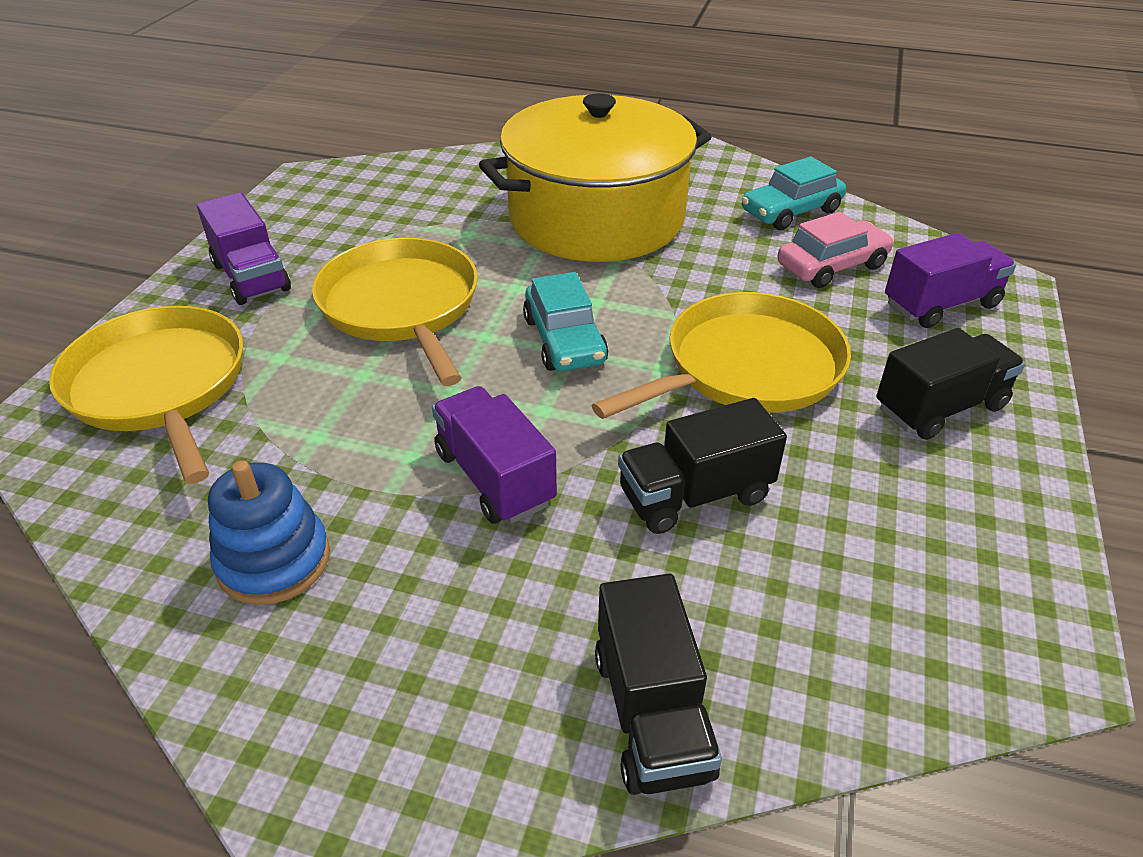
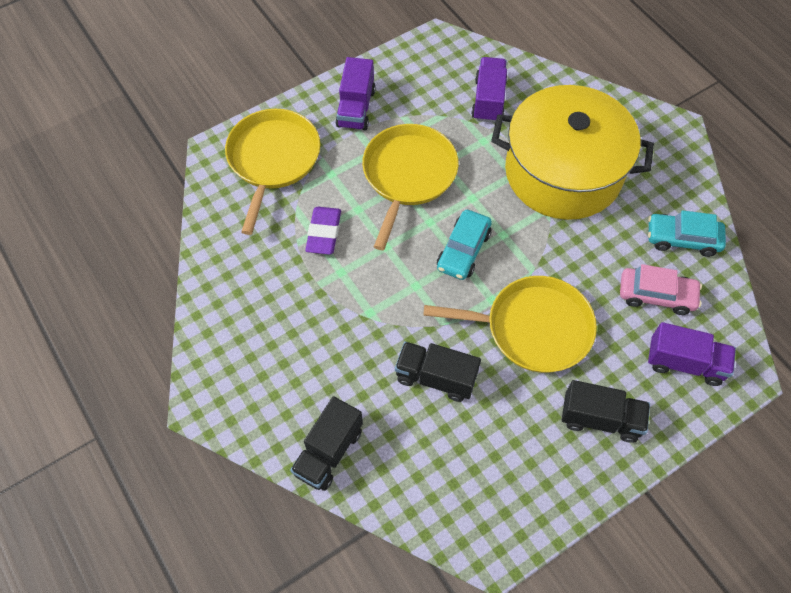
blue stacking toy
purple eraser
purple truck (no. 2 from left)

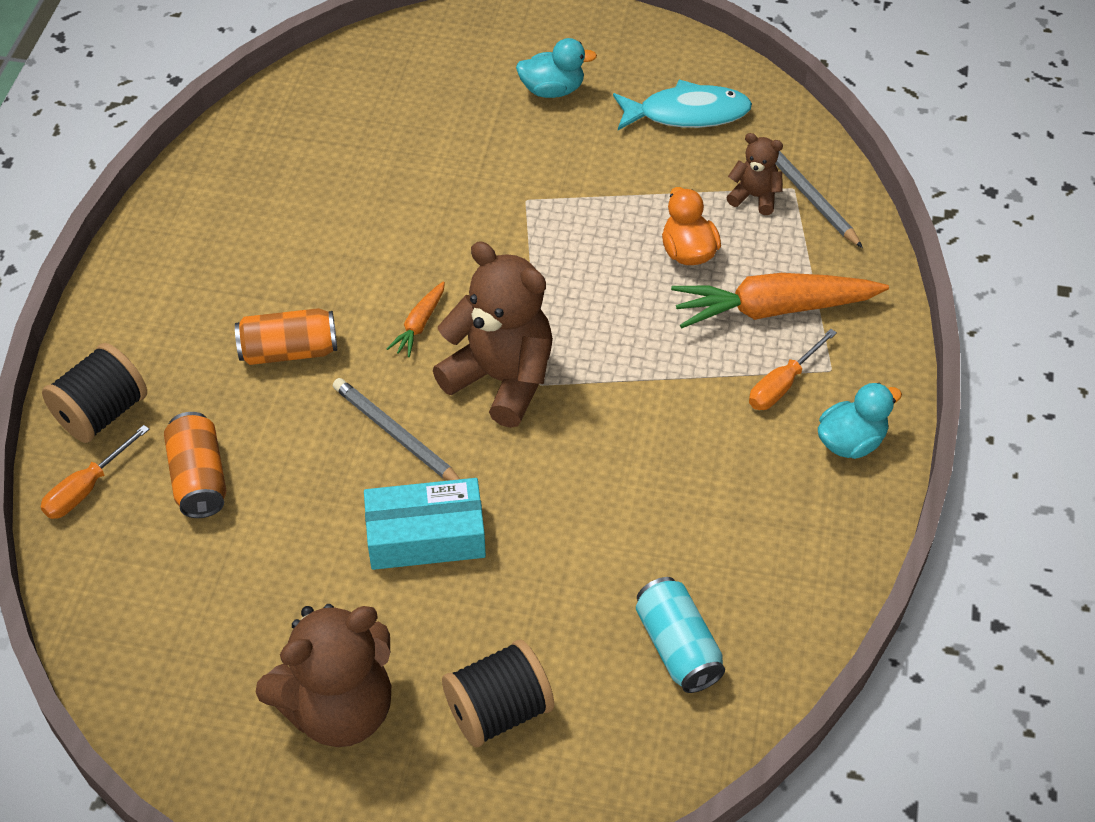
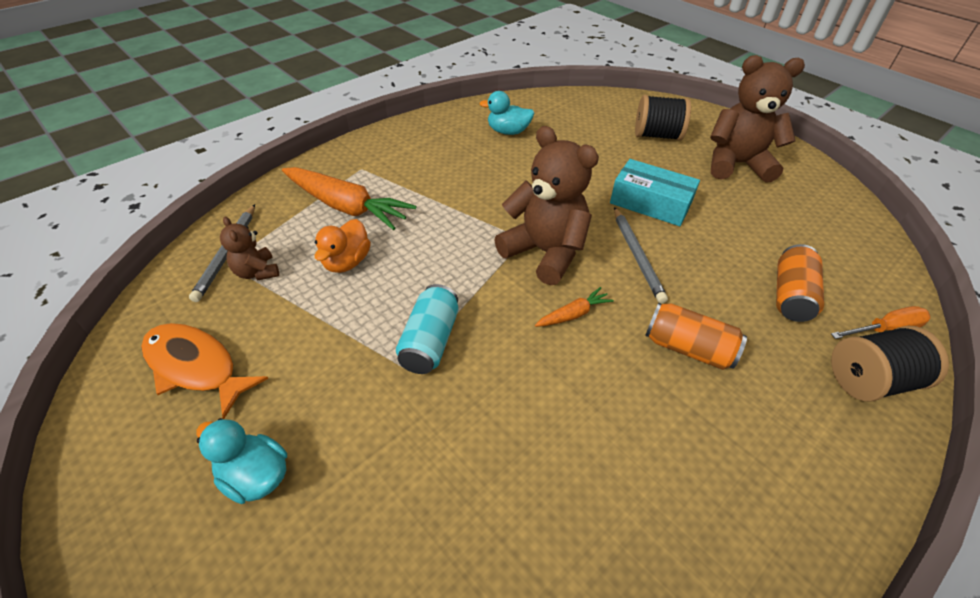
orange screwdriver (no. 2 from left in the first image)
turquoise can
turquoise duck (no. 2 from left)
orange fish
brown teddy bear (no. 2 from left)

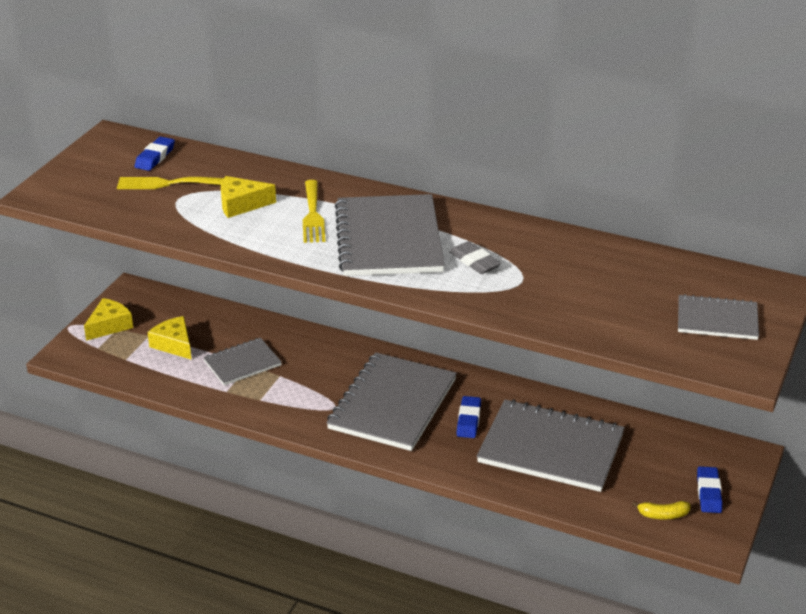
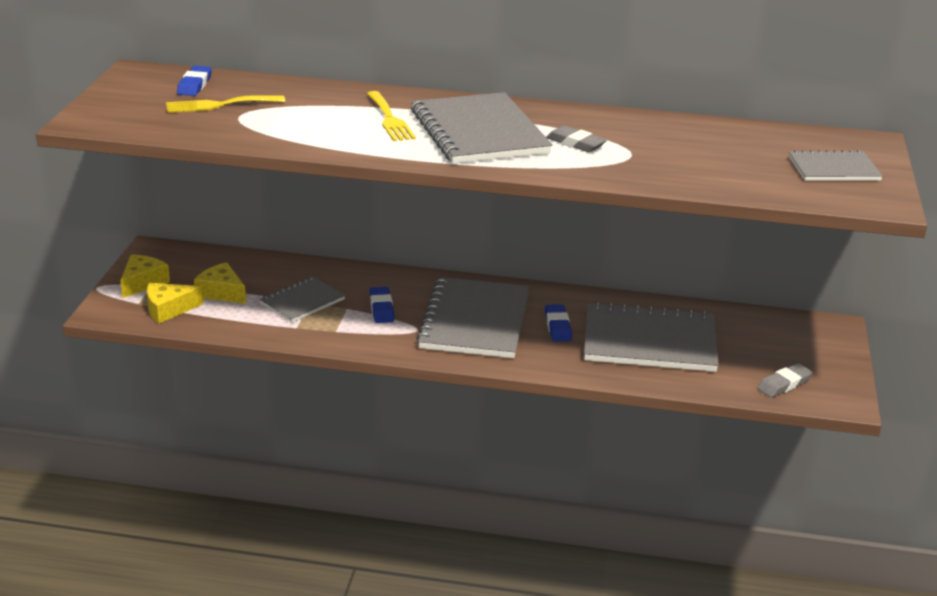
yellow cheese (no. 2 from left)
blue eraser (no. 2 from left)
grey eraser (no. 2 from left)

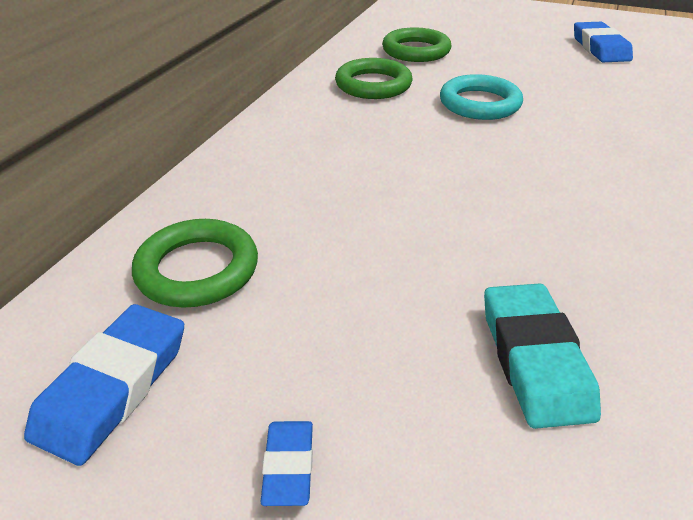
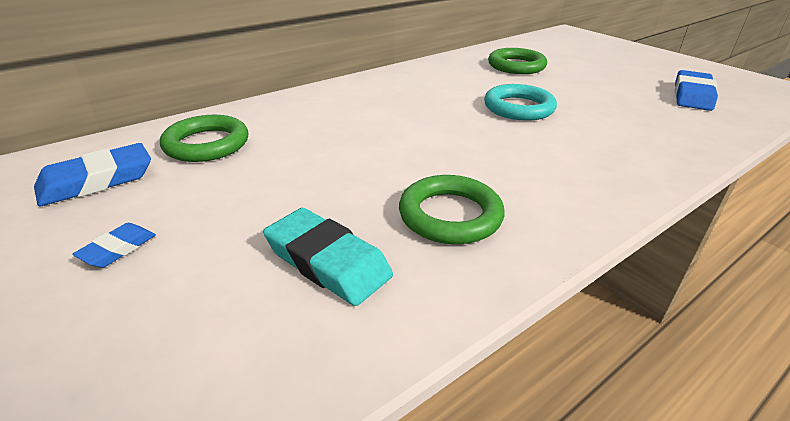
green ring (no. 2 from left)
turquoise eraser

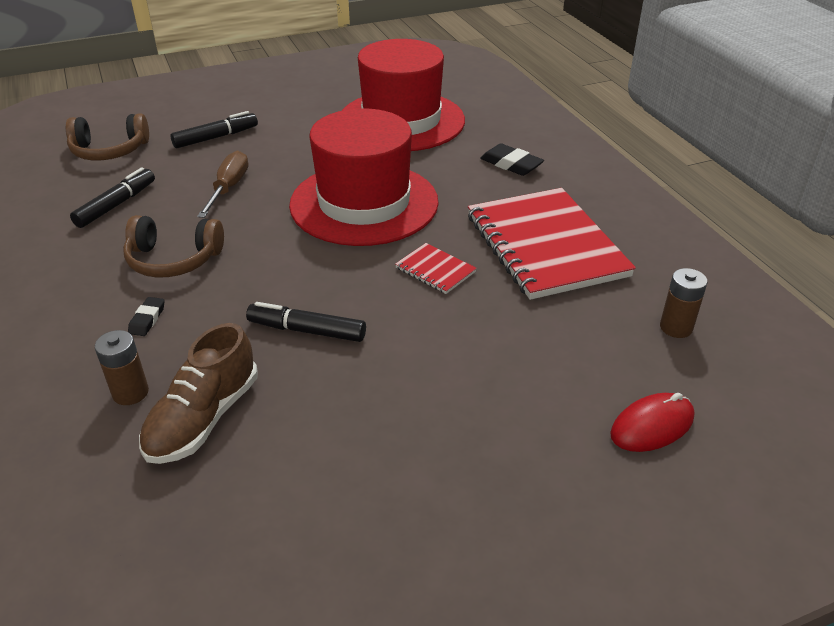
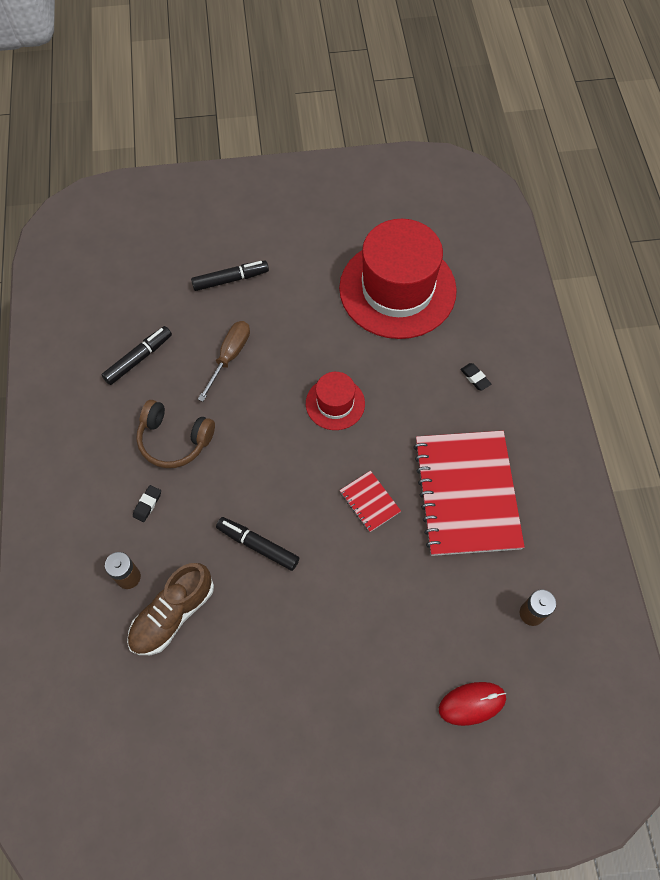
brown headphones (no. 1 from left in the first image)
red hat (no. 1 from left)
black eraser (no. 2 from left)

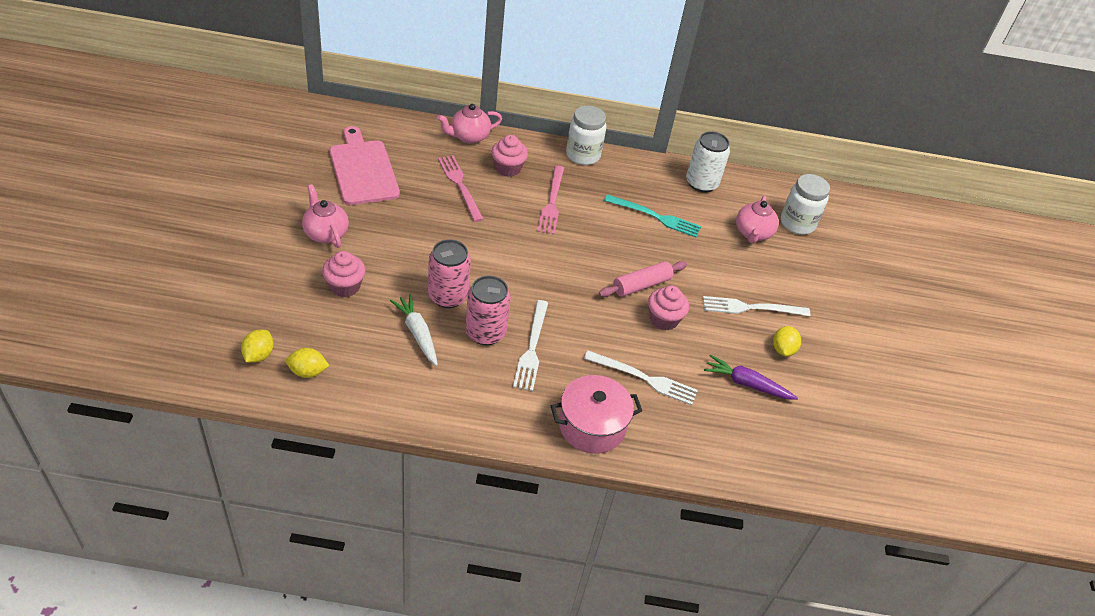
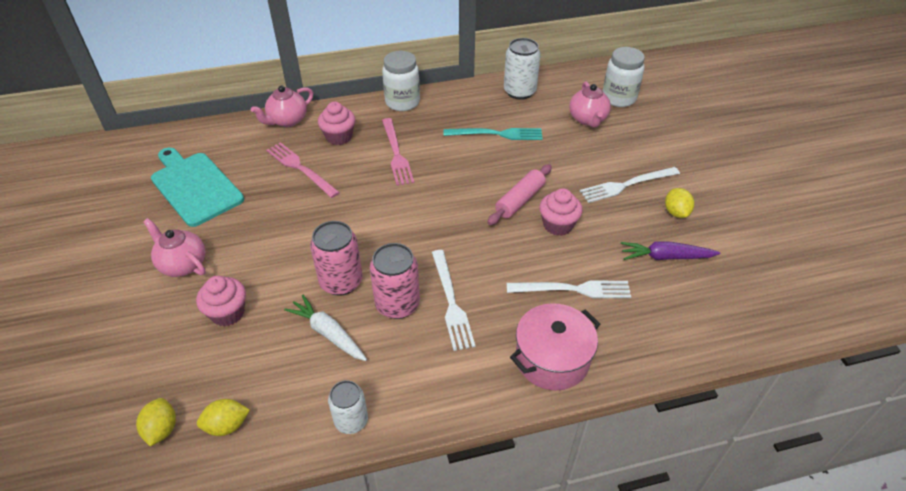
white can (no. 1 from left)
turquoise cutting board

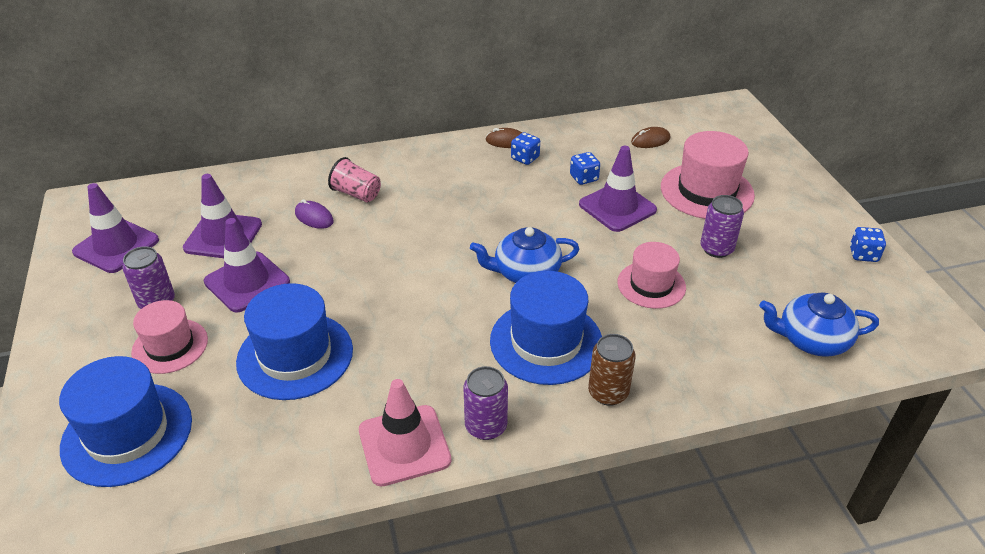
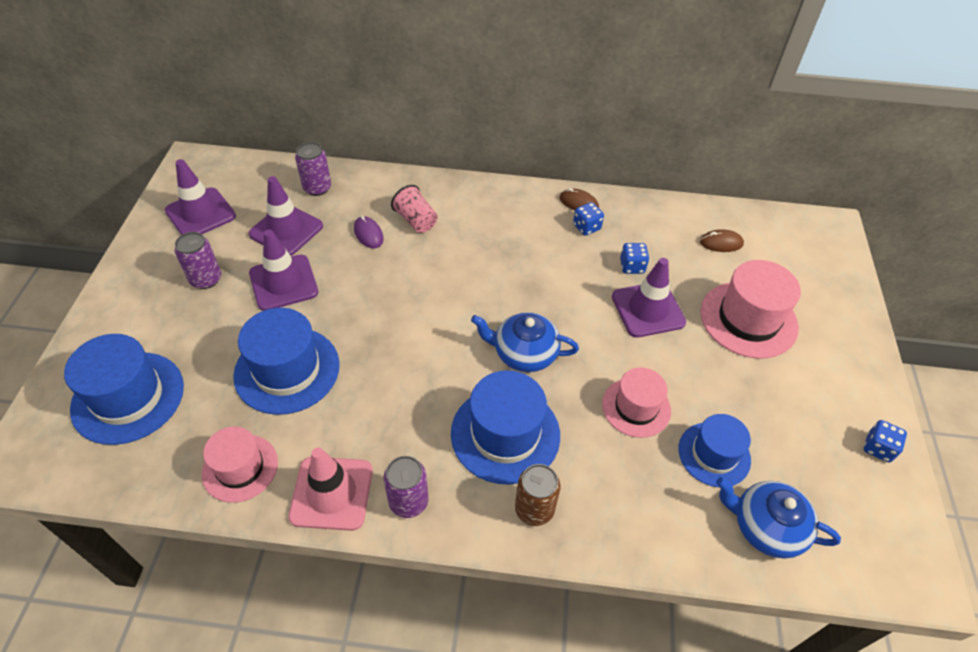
blue hat (no. 4 from left)
pink hat (no. 1 from left)
purple can (no. 2 from left)

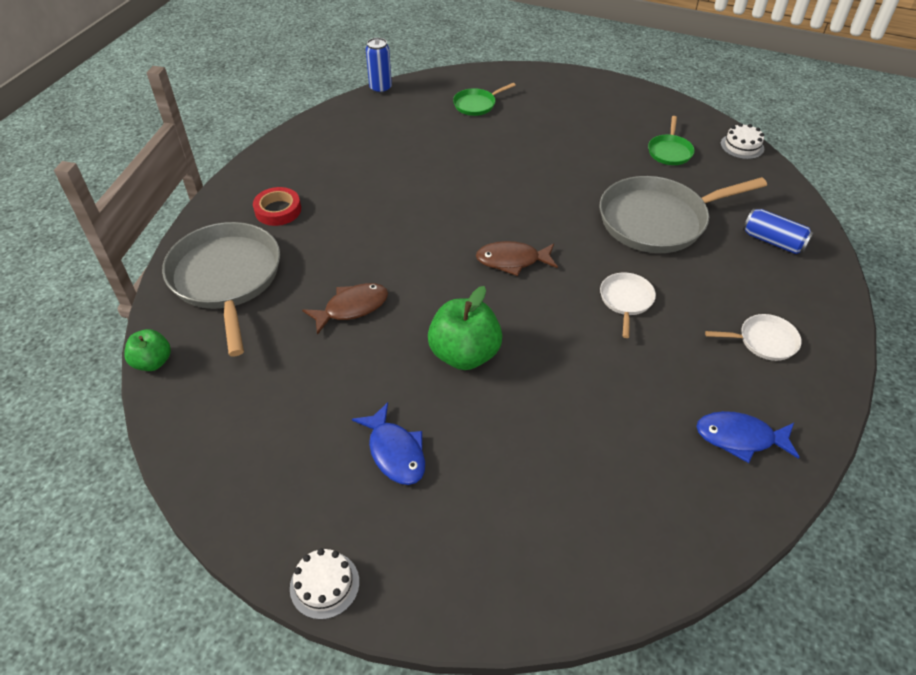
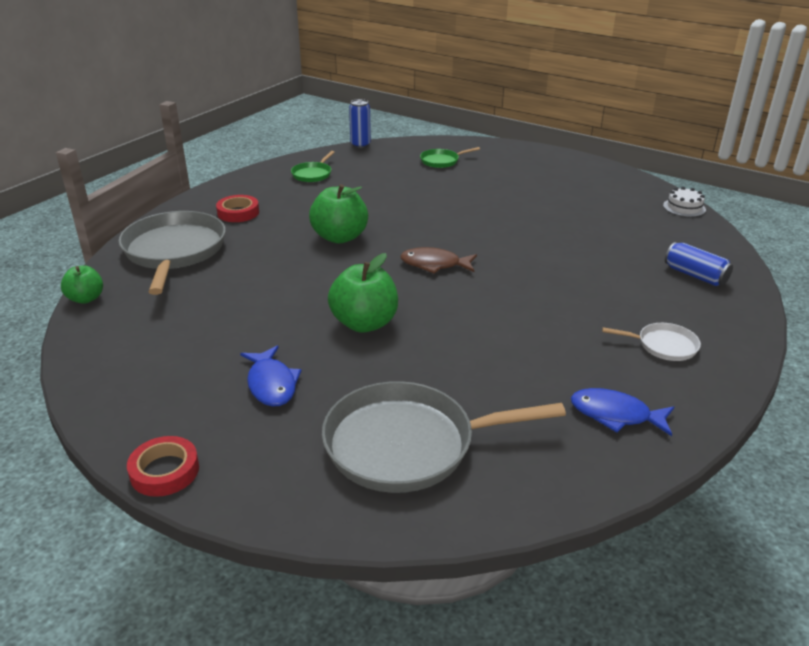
brown fish (no. 1 from left in the first image)
white pan (no. 1 from left in the first image)
green apple (no. 2 from left)
grey pan (no. 2 from left)
green pan (no. 1 from left)
red tape (no. 1 from left)

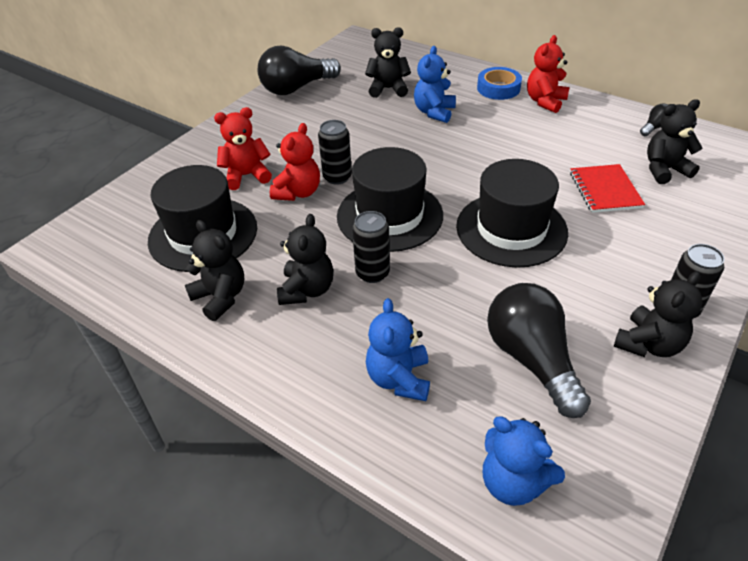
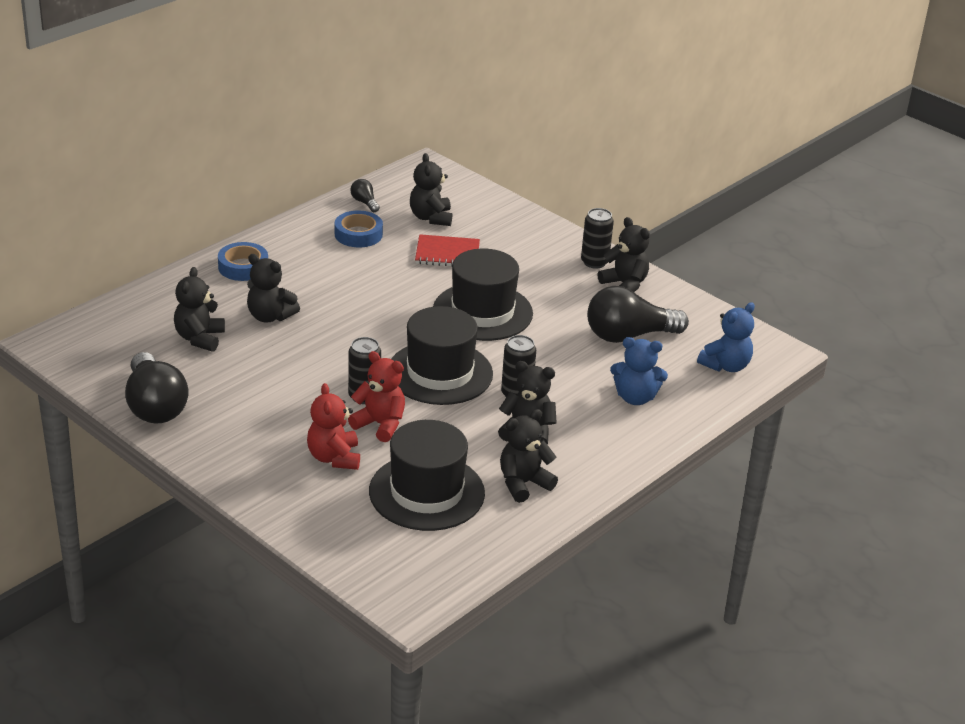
red teddy bear (no. 3 from left in the first image)
blue tape (no. 2 from left)
black teddy bear (no. 2 from left)

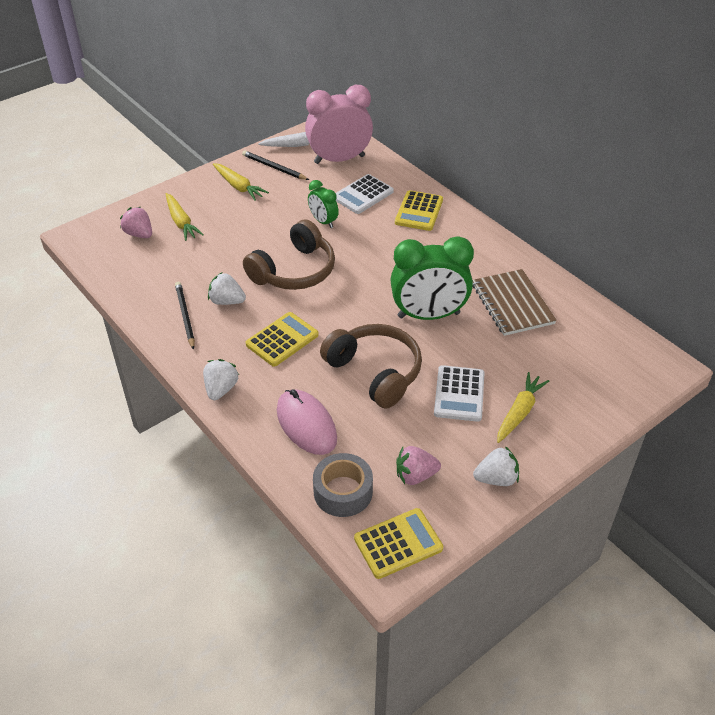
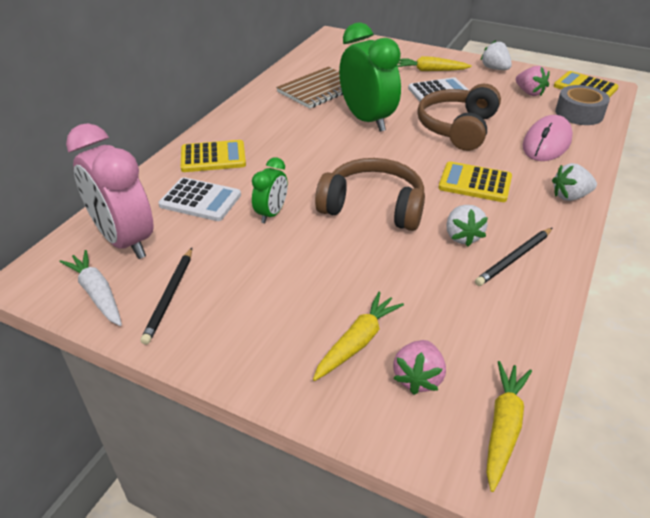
yellow carrot (no. 3 from left)

